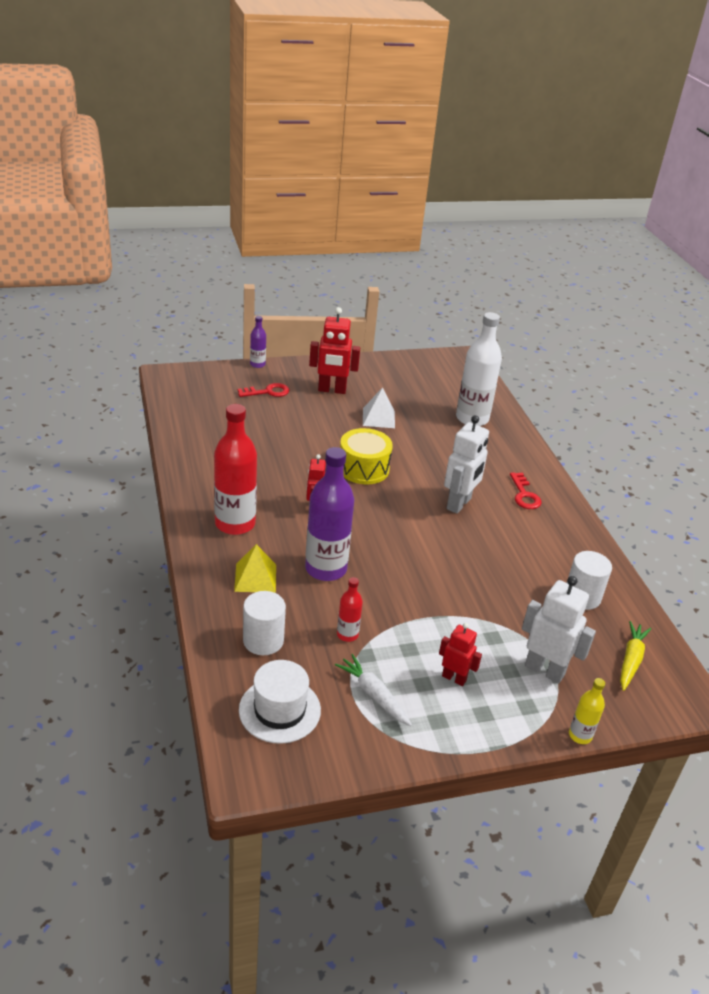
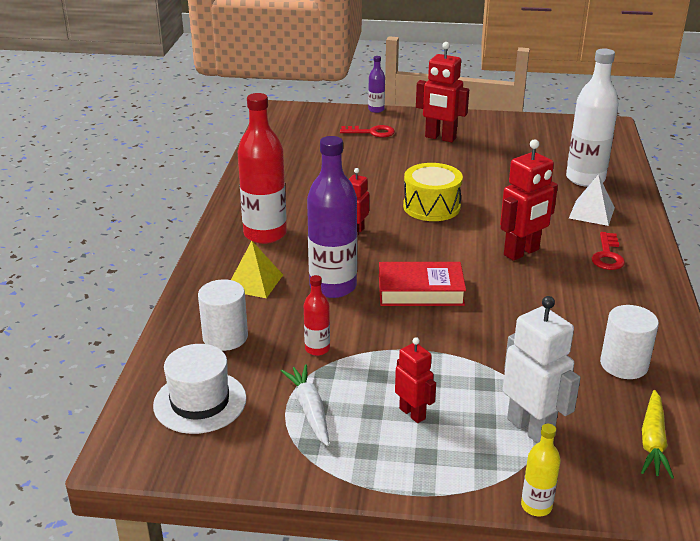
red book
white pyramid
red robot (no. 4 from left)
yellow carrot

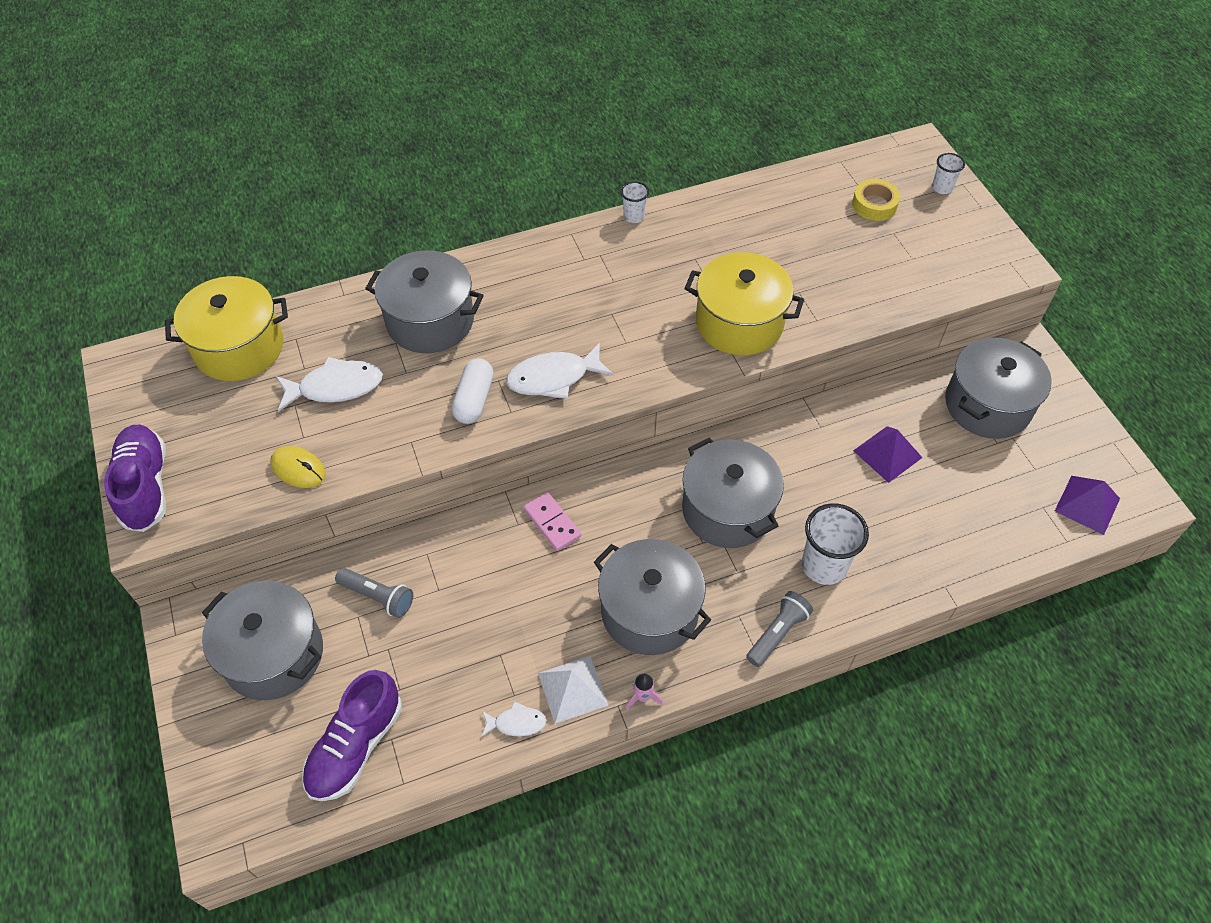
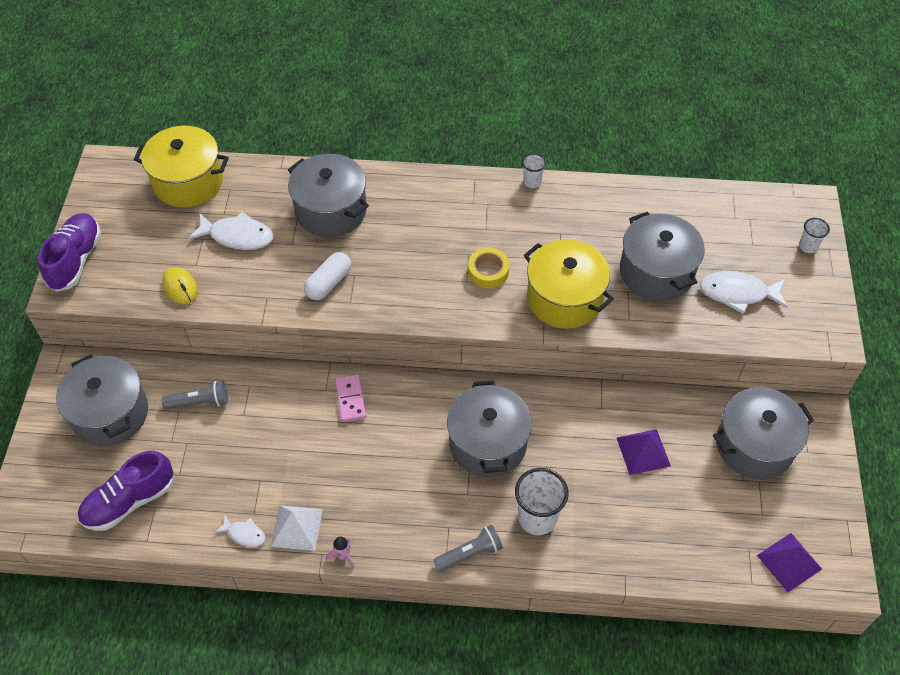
white fish (no. 3 from left)
grey pot (no. 4 from left)
yellow tape
grey flashlight (no. 1 from left)

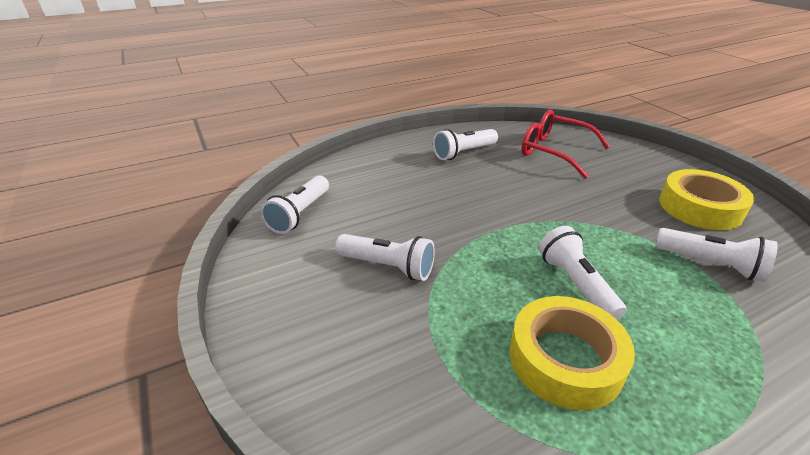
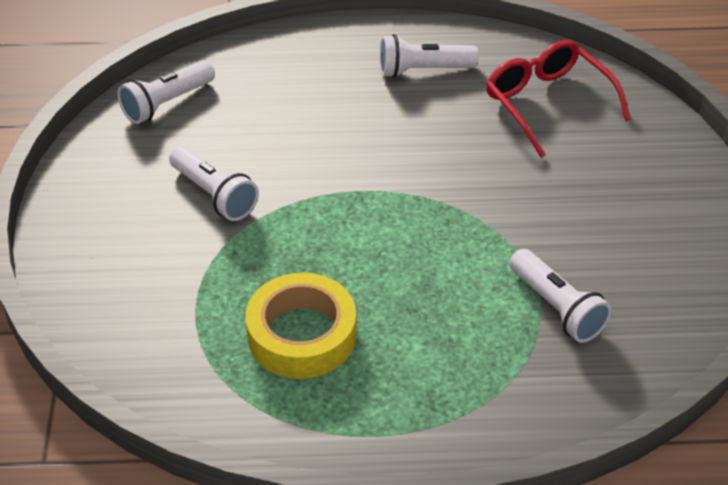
white flashlight (no. 4 from left in the first image)
yellow tape (no. 2 from left in the first image)

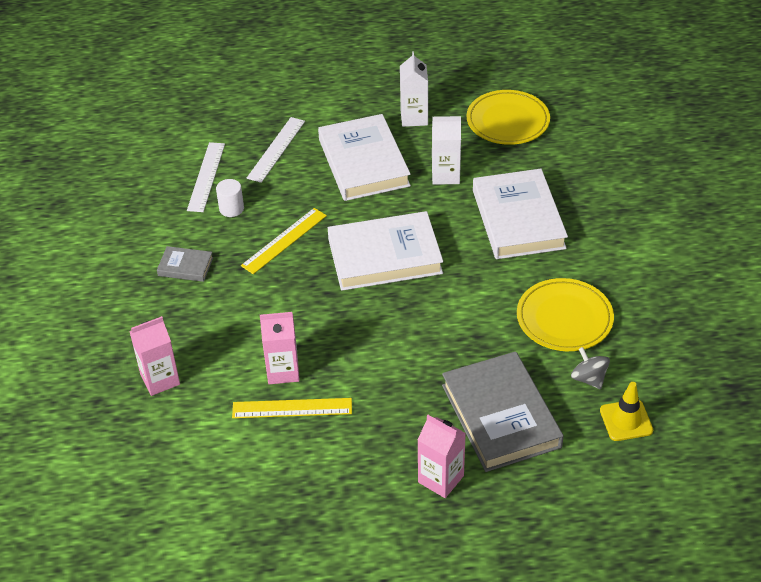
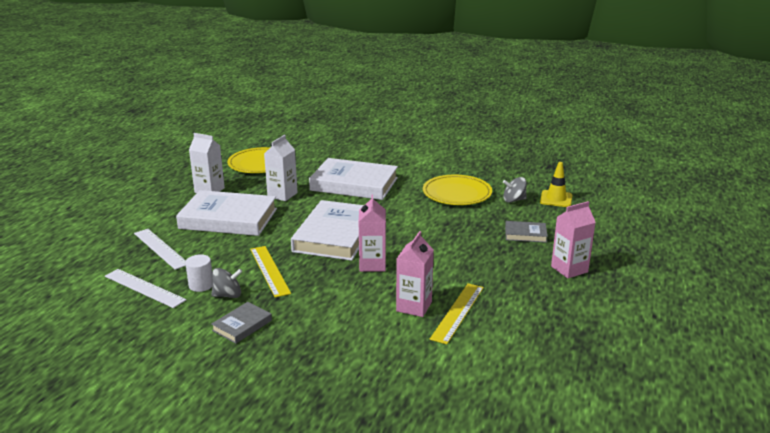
grey spinning top (no. 1 from left)
pink carton (no. 1 from left)
grey book (no. 2 from left)

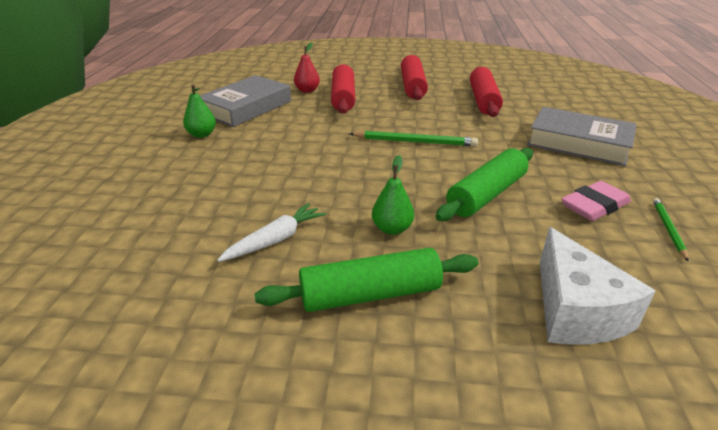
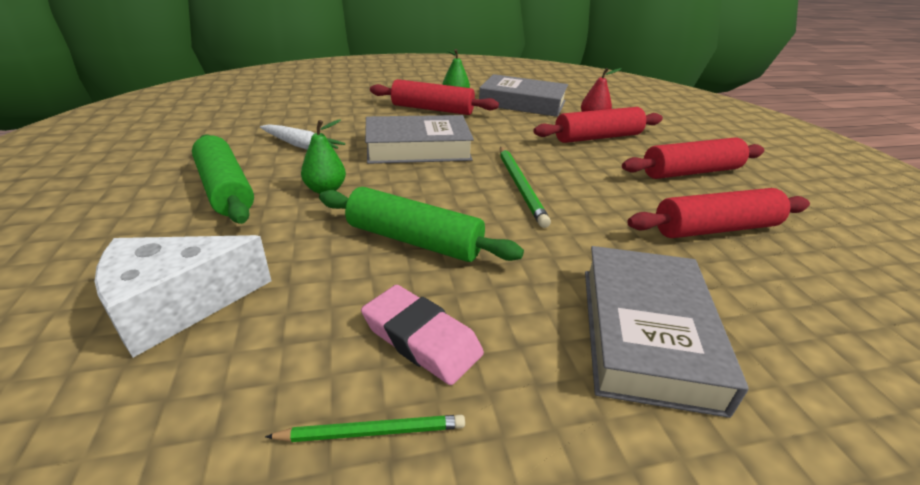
grey book (no. 1 from left)
red rolling pin (no. 1 from left)

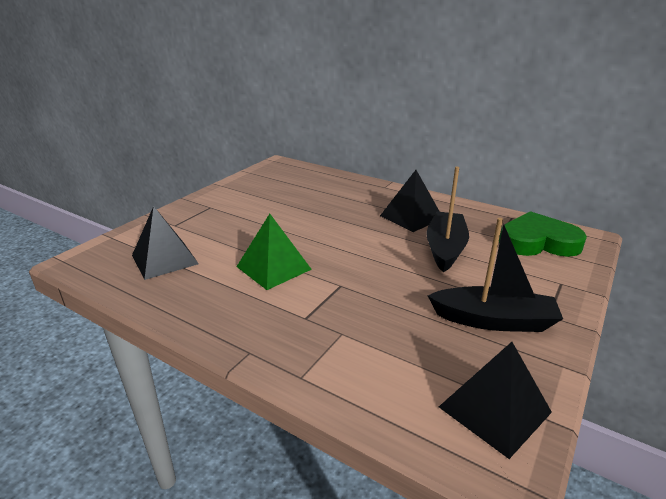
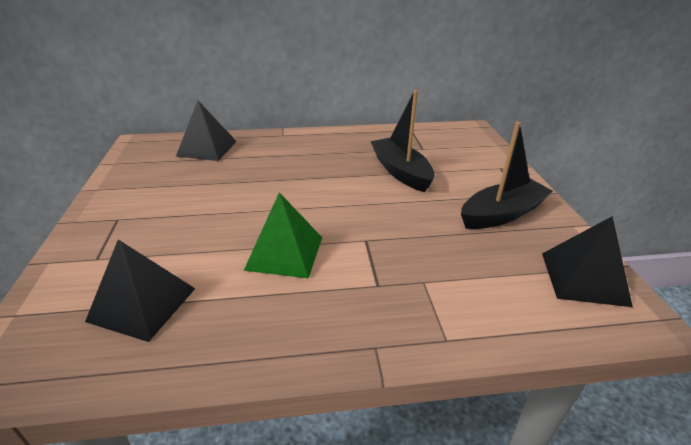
green heart
black pyramid (no. 2 from left)

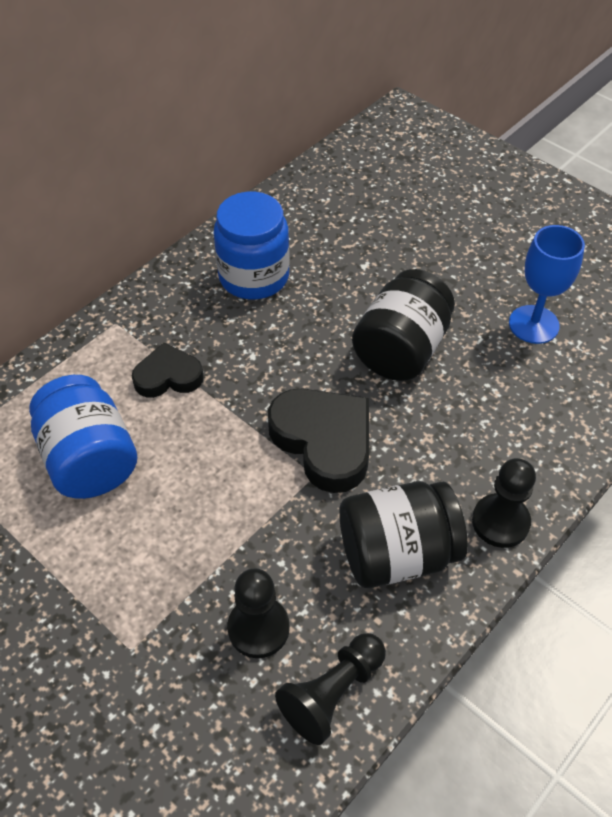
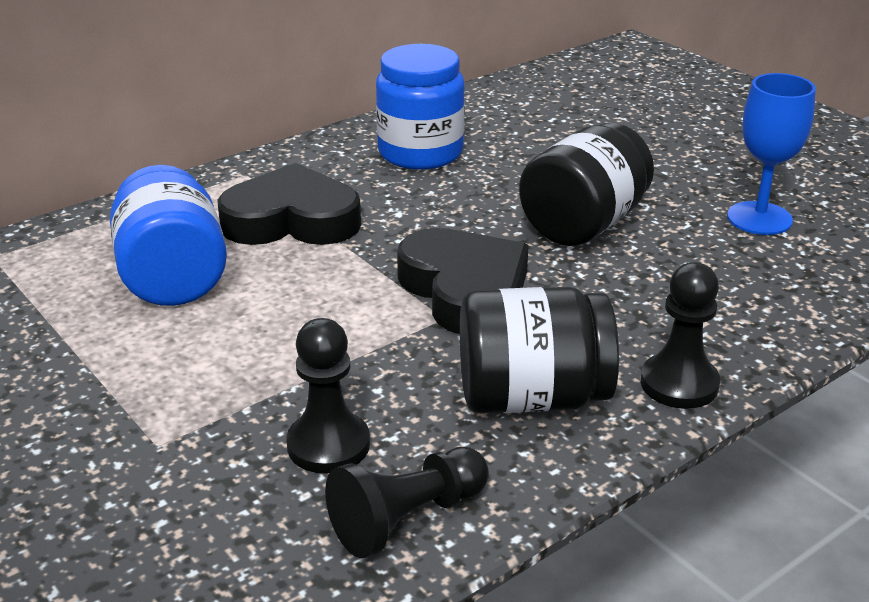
black heart (no. 1 from left)

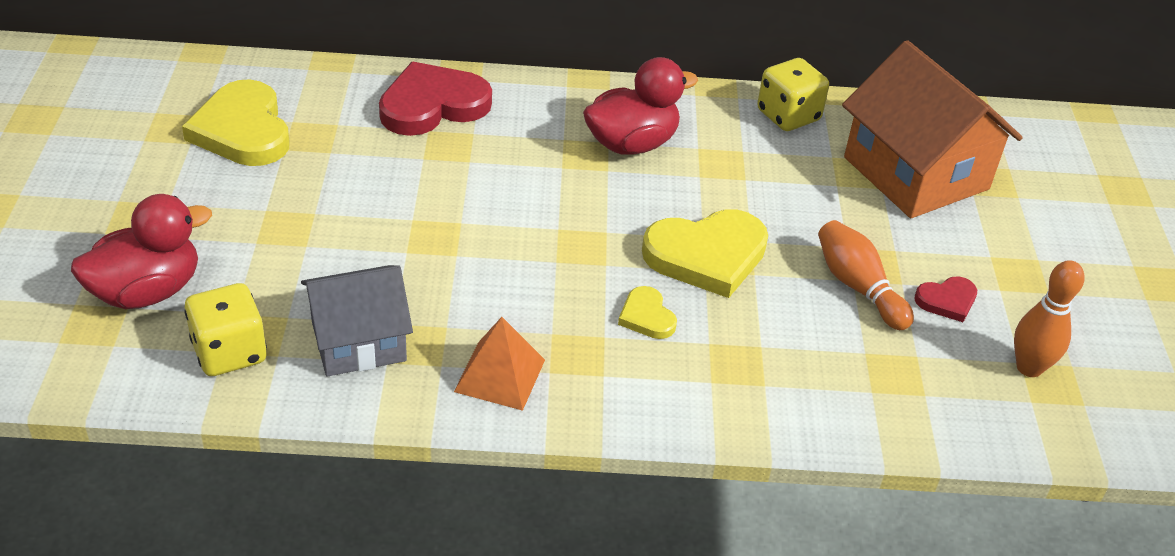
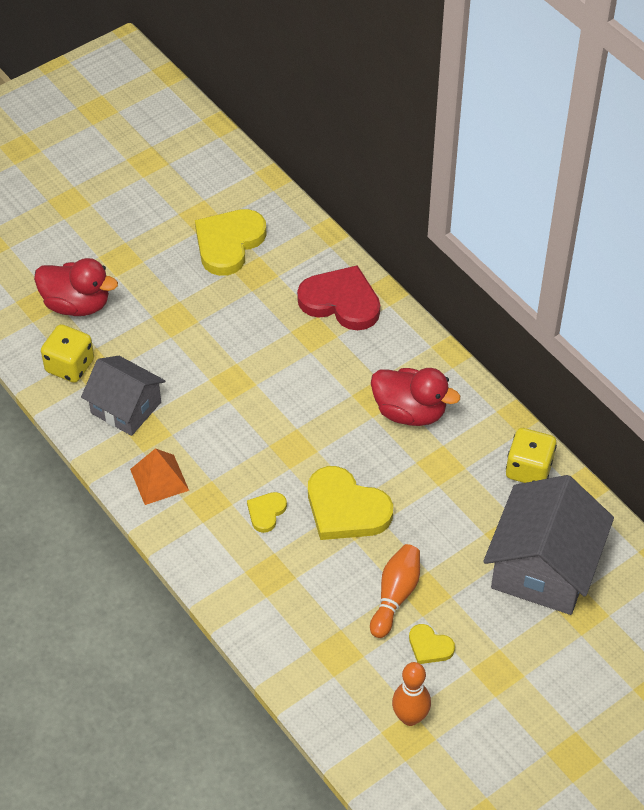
grey house (no. 2 from left)
yellow heart (no. 4 from left)

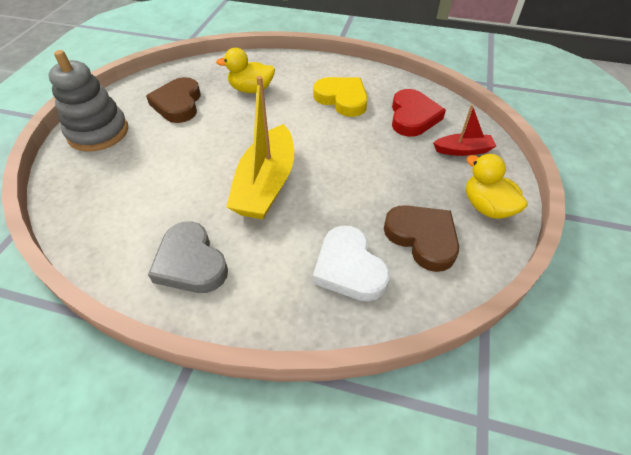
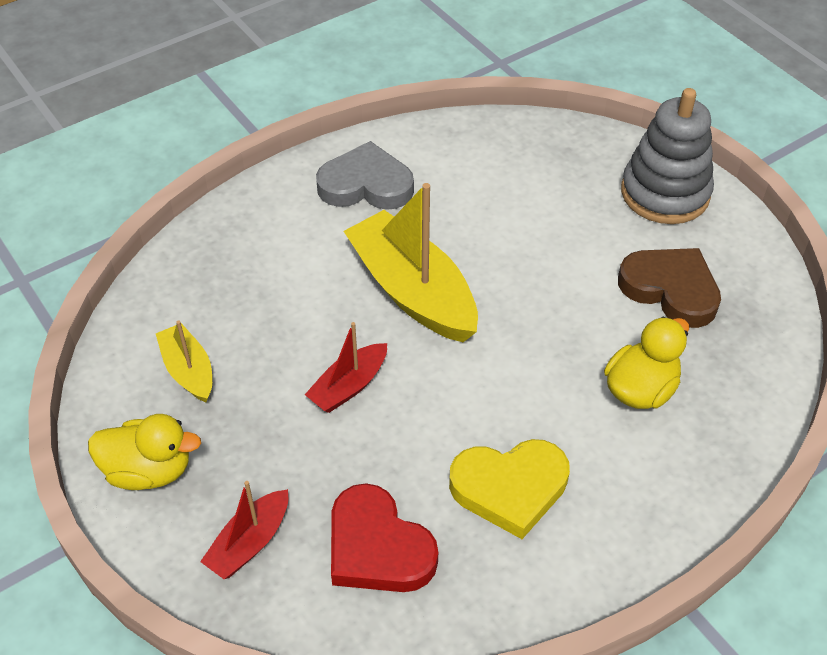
white heart
red boat (no. 2 from left)
yellow boat (no. 1 from left)

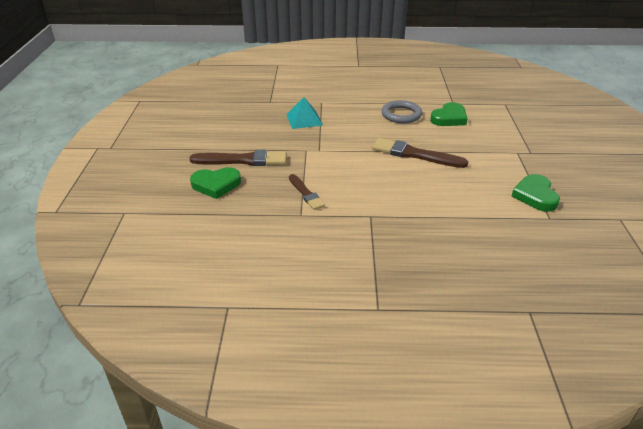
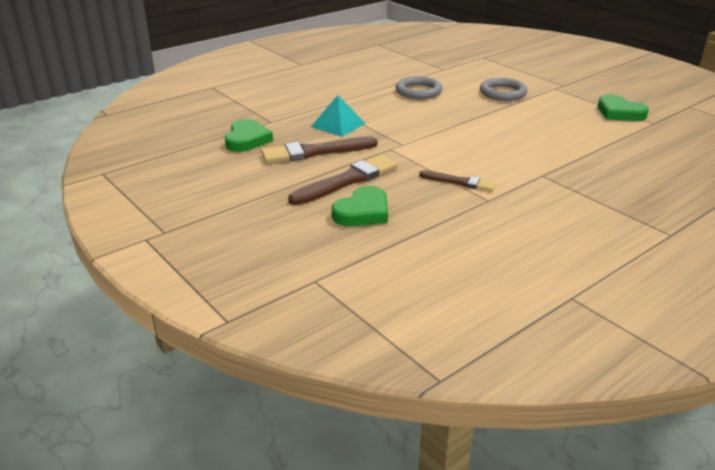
grey ring (no. 2 from left)
brown brush (no. 1 from left)
green heart (no. 1 from left)

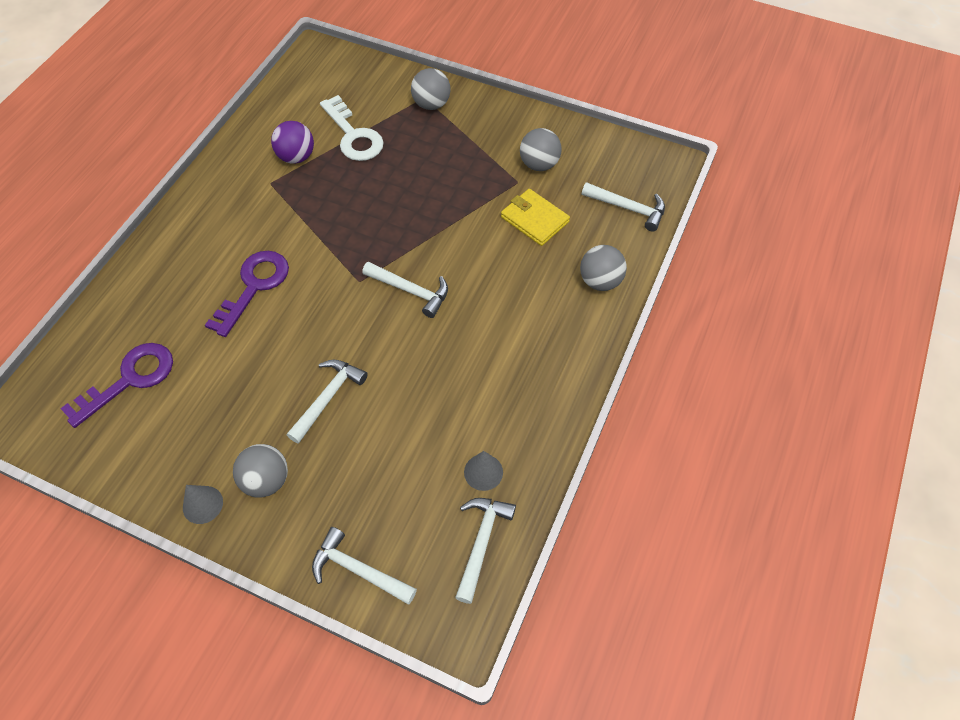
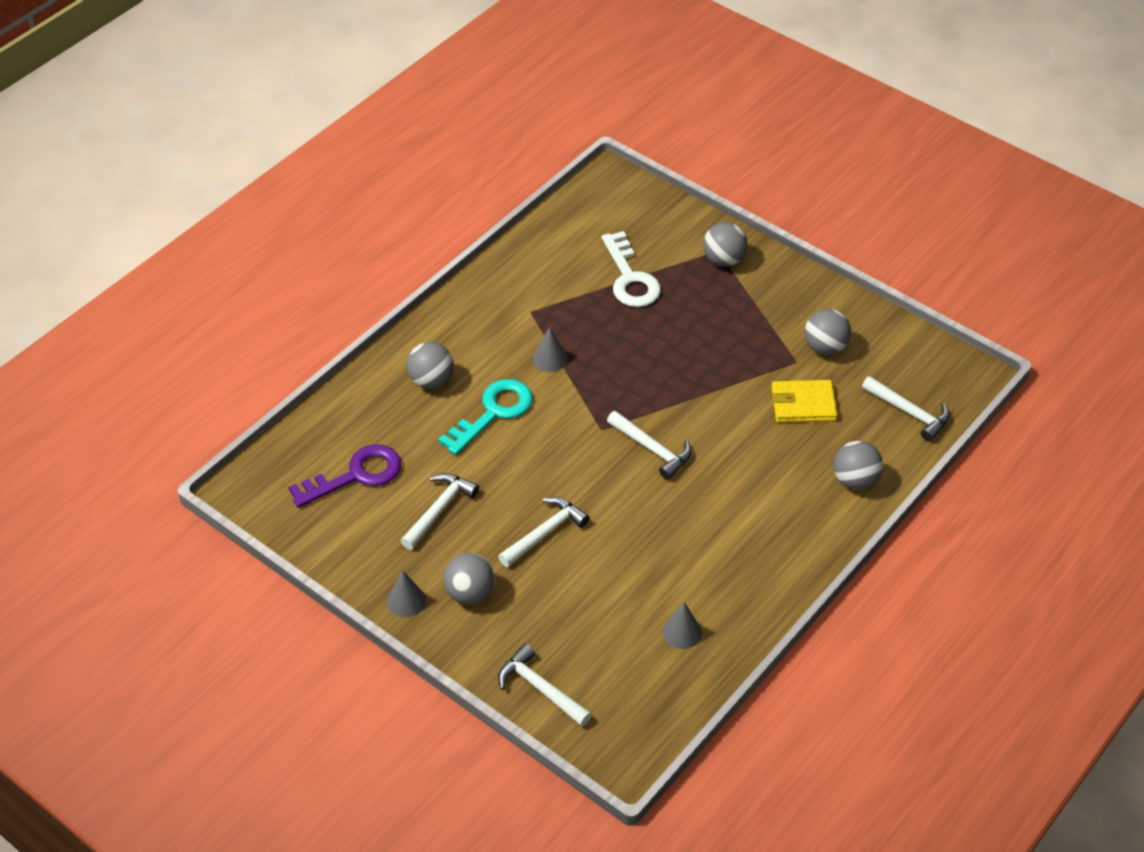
purple ball
grey ball (no. 1 from left)
grey cone (no. 2 from left)
white hammer (no. 1 from left)
turquoise key
yellow wallet

